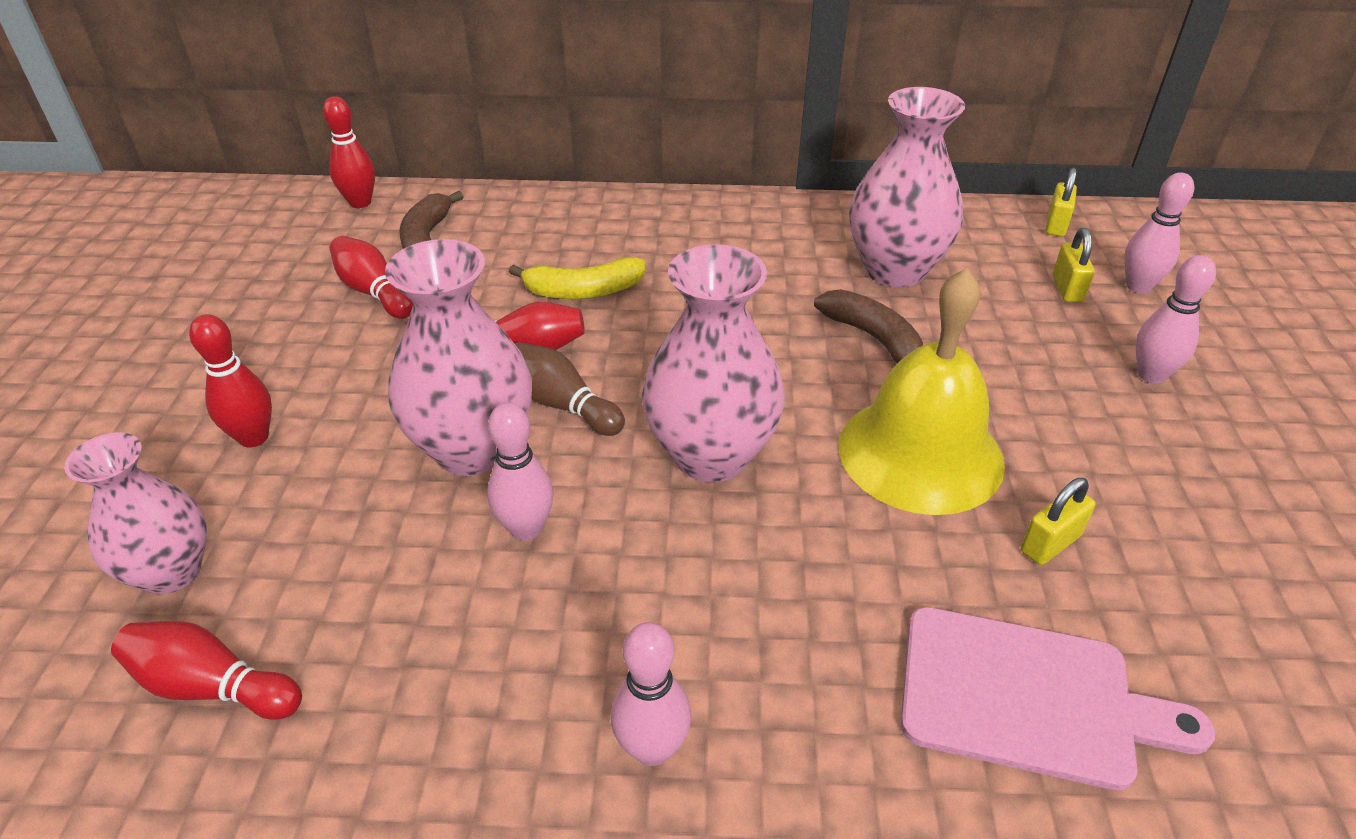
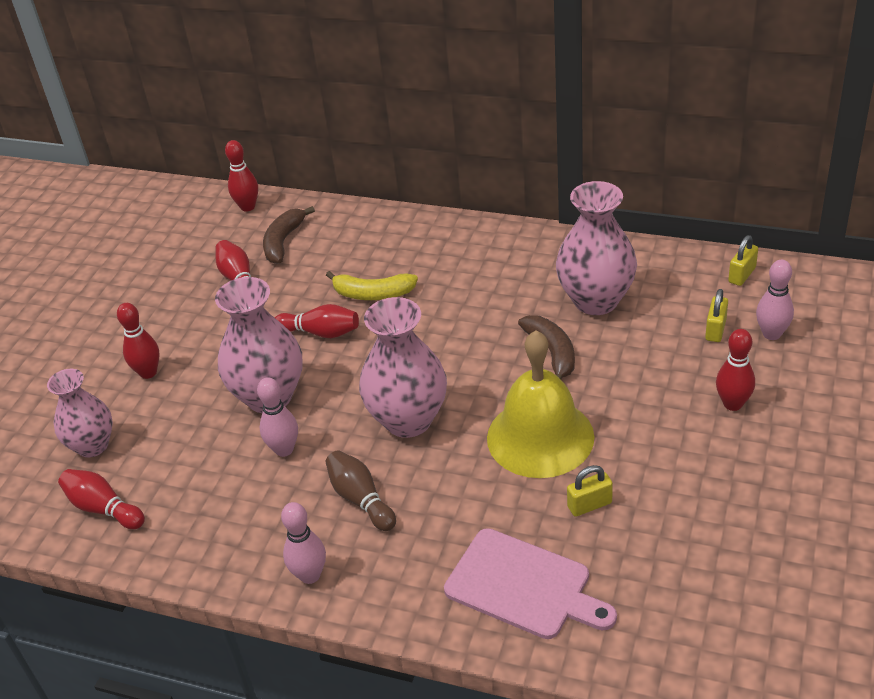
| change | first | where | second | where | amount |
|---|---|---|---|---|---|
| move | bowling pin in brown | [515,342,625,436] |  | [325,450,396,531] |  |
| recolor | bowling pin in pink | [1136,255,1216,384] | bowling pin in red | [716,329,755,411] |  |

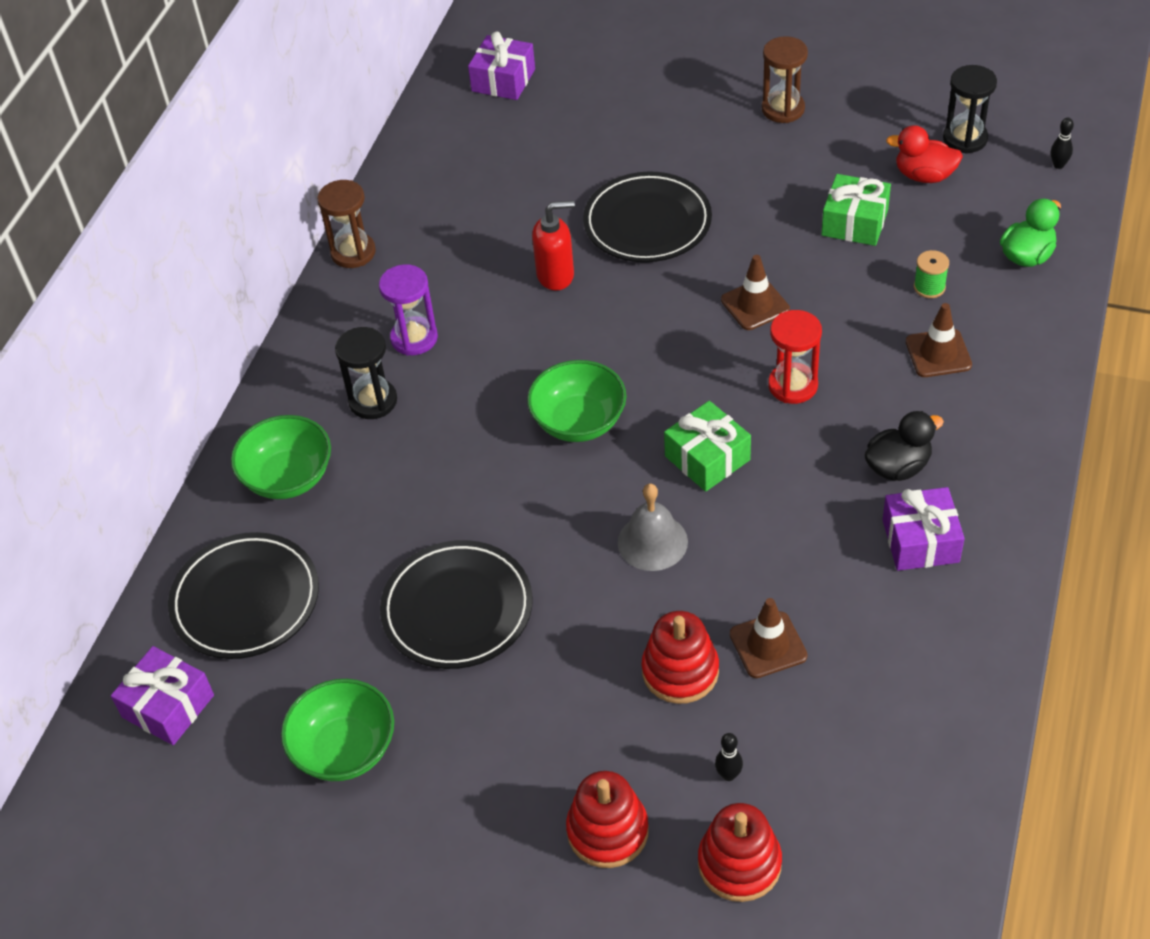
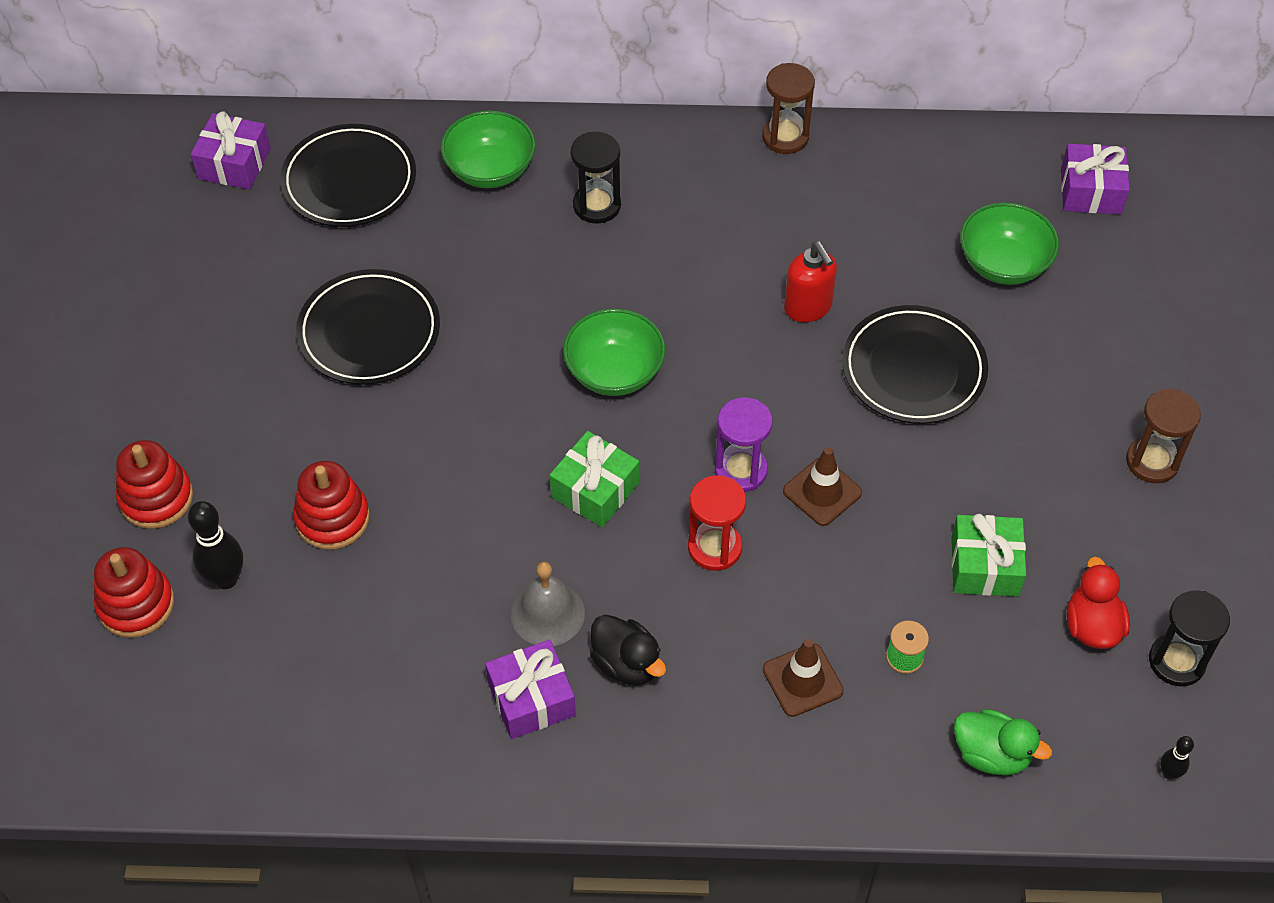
| change | first | where | second | where | amount |
|---|---|---|---|---|---|
| move | bowl in green | [281,679,394,781] |  | [960,203,1059,285] |  |
| move | hourglass in purple | [379,264,438,356] |  | [715,397,773,492] |  |
| move | bell in grey | [618,483,688,571] |  | [511,562,585,646] |  |
| resize | bowling pin in black | [715,733,743,781] |  | [188,501,243,589] | x1.87 |
| delete | traffic cone in brown | [730,598,808,678] |  |  |  |

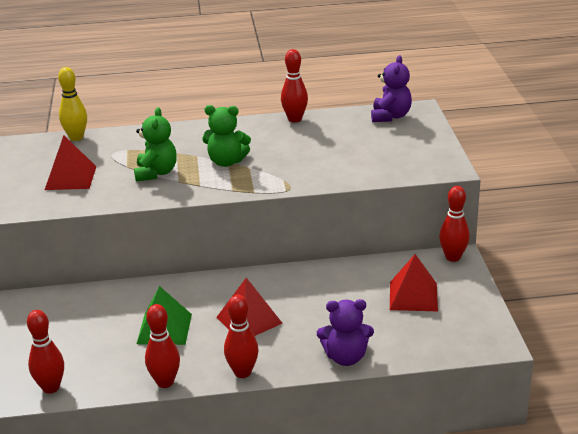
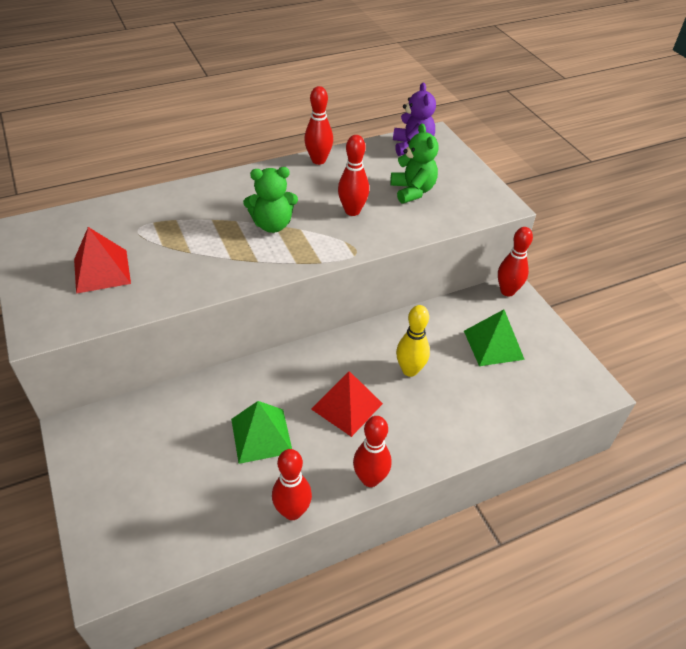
| change | first | where | second | where | amount |
|---|---|---|---|---|---|
| move | bowling pin in red | [27,310,64,394] |  | [338,135,369,216] |  |
| move | bowling pin in yellow | [58,67,87,141] |  | [396,305,430,377] |  |
| move | teddy bear in green | [134,107,177,182] |  | [390,123,439,204] |  |
| delete | teddy bear in purple | [317,299,374,366] |  |  |  |
| recolor | pyramid in red | [390,254,438,311] | pyramid in green | [464,309,525,366] |  |

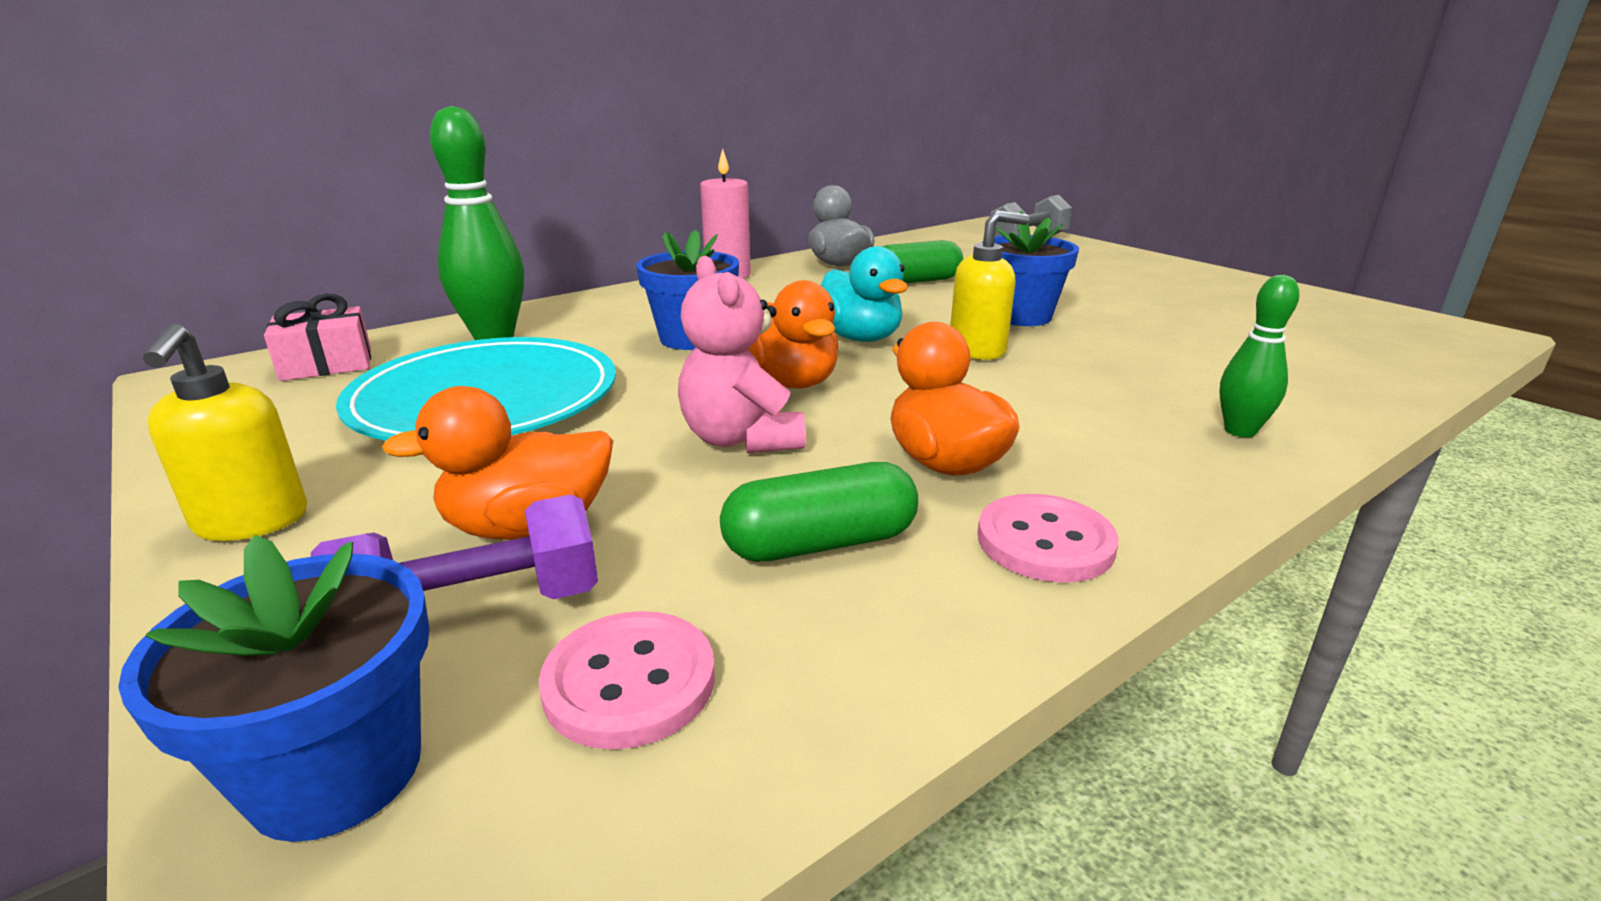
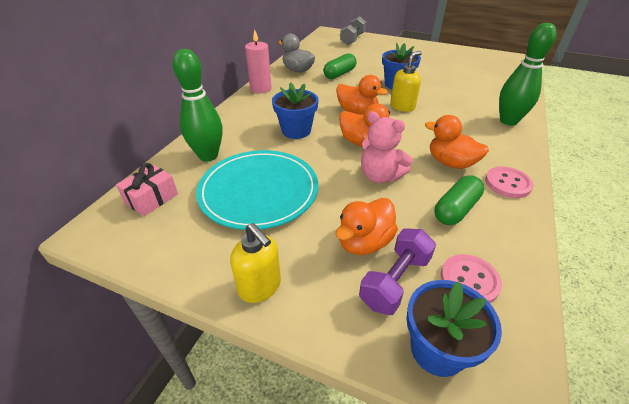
| change | first | where | second | where | amount |
|---|---|---|---|---|---|
| recolor | duck in turquoise | [821,246,908,342] | duck in orange | [336,75,388,115] |  |
| resize | bowling pin in green | [1219,275,1300,437] |  | [499,23,556,126] | x1.76 |

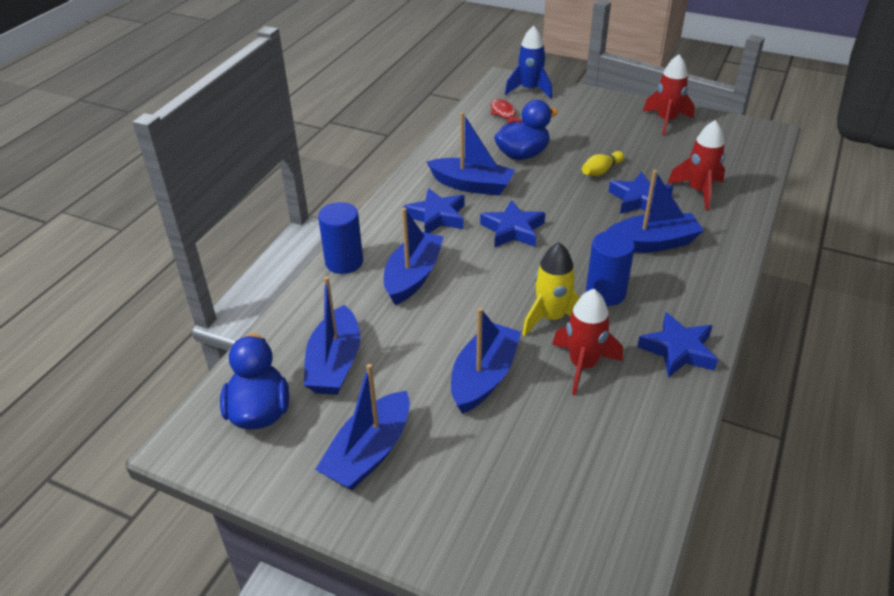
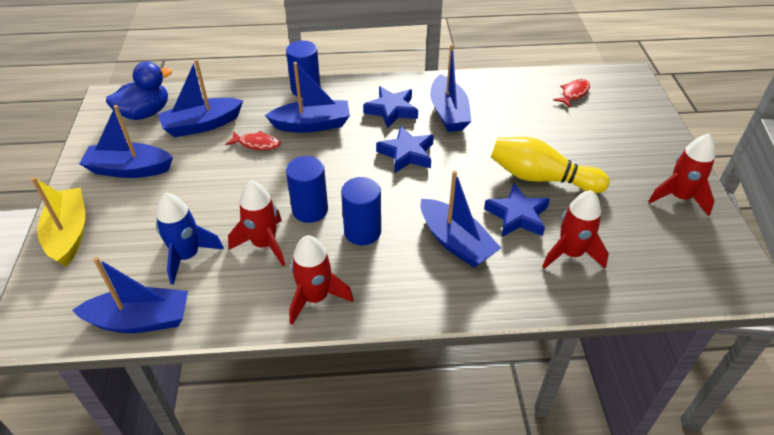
| change | first | where | second | where | amount |
|---|---|---|---|---|---|
| move | boat in blue | [451,307,521,414] |  | [72,257,188,333] |  |
| delete | duck in blue | [494,100,558,160] |  |  |  |
| move | rocket in blue | [505,26,552,99] |  | [156,193,224,285] |  |
| replace | rocket in yellow | [522,242,580,337] | cylinder in blue | [286,156,328,223] |  |
| resize | bowling pin in yellow | [582,151,624,176] |  | [491,137,610,193] | x1.96 |
| replace | star in blue | [637,312,718,378] | rocket in red | [289,235,354,325] |  |
| insert |  |  | boat in yellow | [31,177,85,267] |  |
| insert |  |  | fish in red | [225,131,280,150] |  |

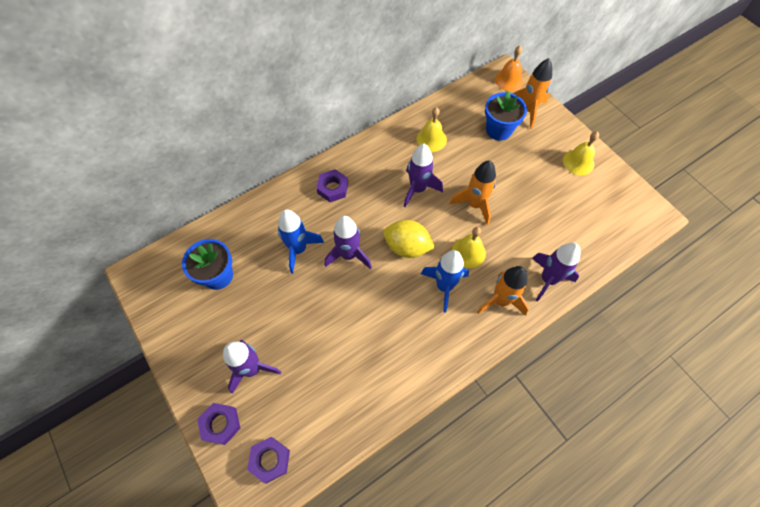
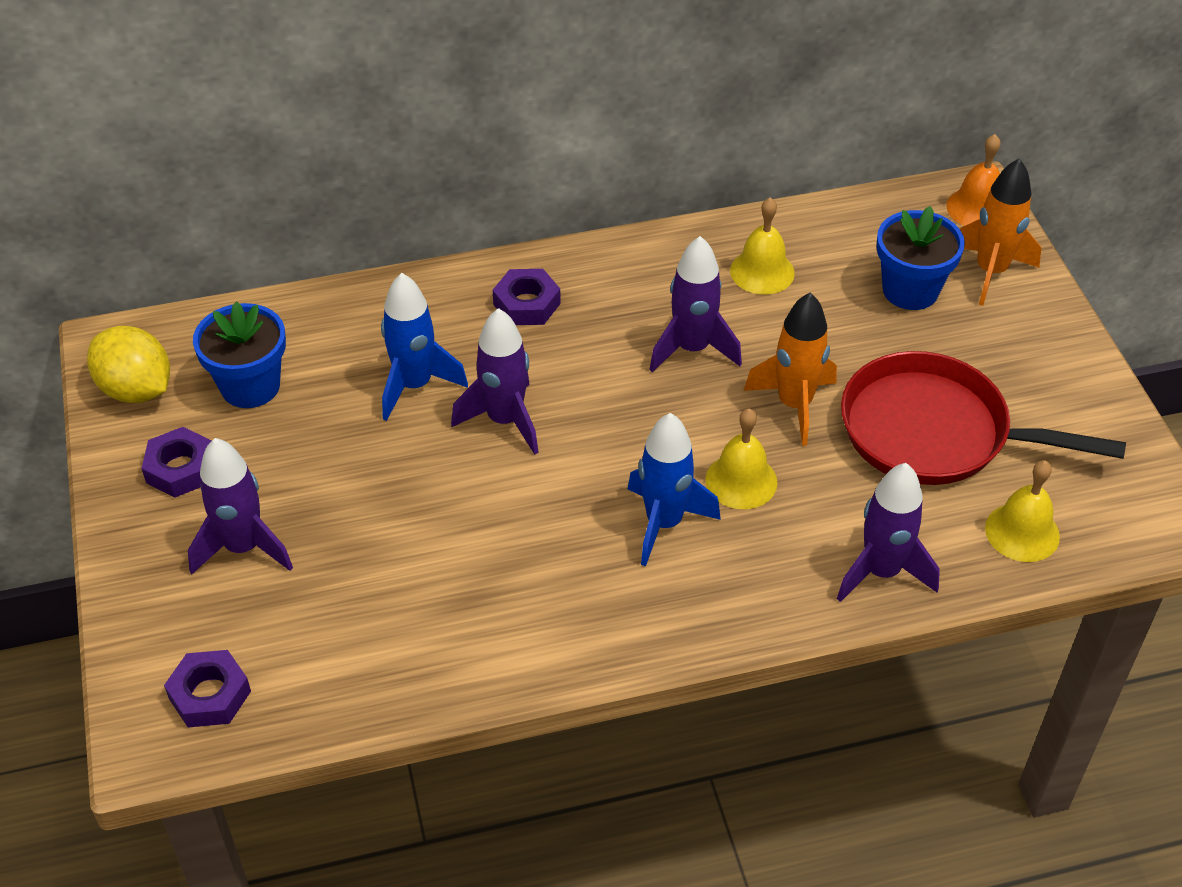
| change | first | where | second | where | amount |
|---|---|---|---|---|---|
| move | nut in purple | [197,403,241,445] |  | [141,427,211,498] |  |
| move | lemon in yellow | [383,220,435,258] |  | [87,326,170,403] |  |
| delete | rocket in orange | [477,266,529,316] |  |  |  |
| move | bell in yellow | [563,131,599,175] |  | [985,460,1060,562] |  |
| insert |  |  | pan in red | [841,351,1126,485] |  |

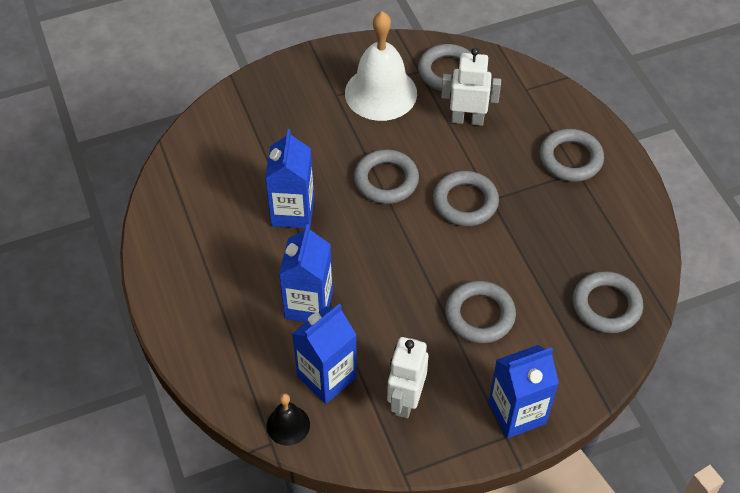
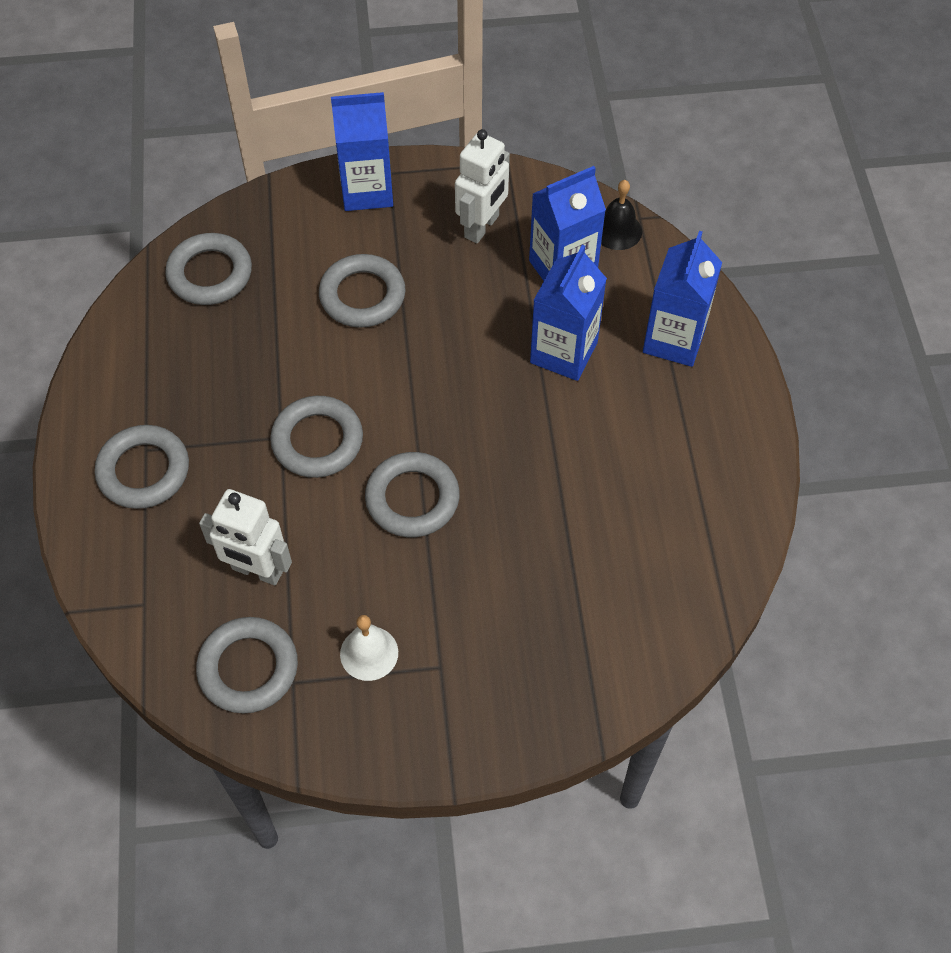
| change | first | where | second | where | amount |
|---|---|---|---|---|---|
| move | carton in blue | [265,129,314,228] |  | [643,231,722,367] |  |
| resize | bell in white | [345,11,417,121] |  | [340,615,398,681] | x0.49 |

